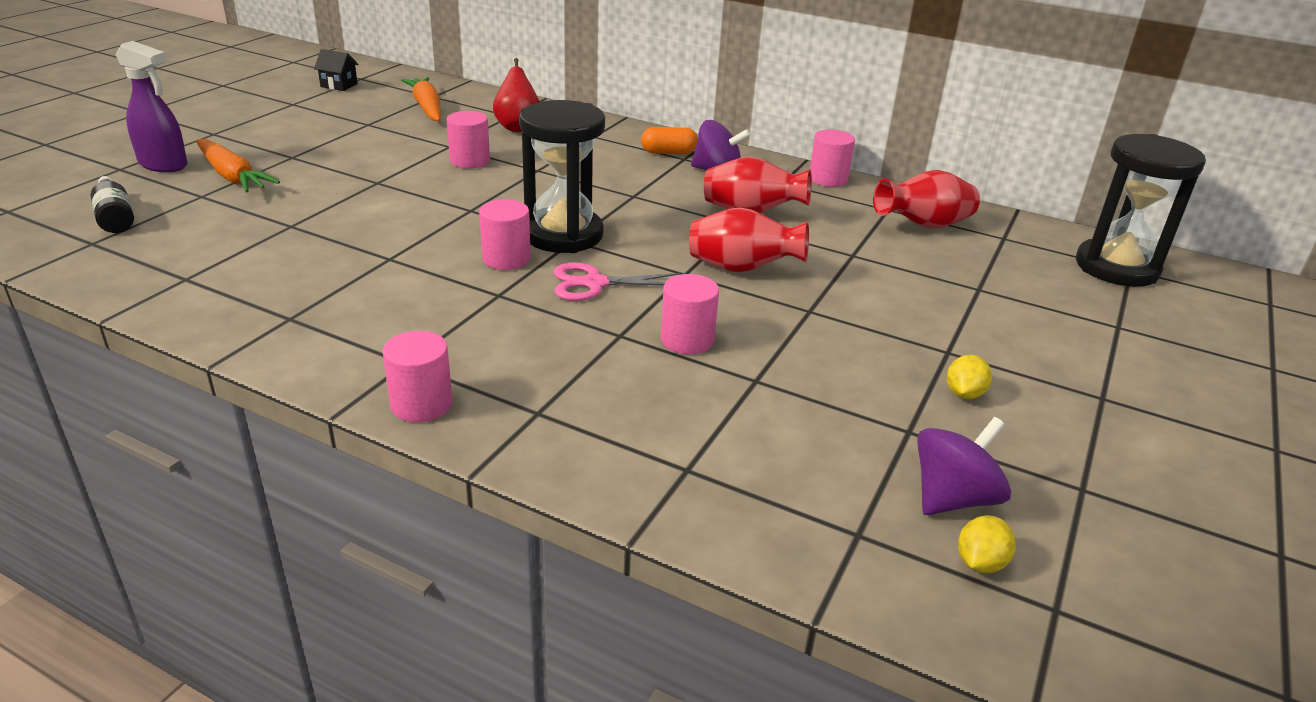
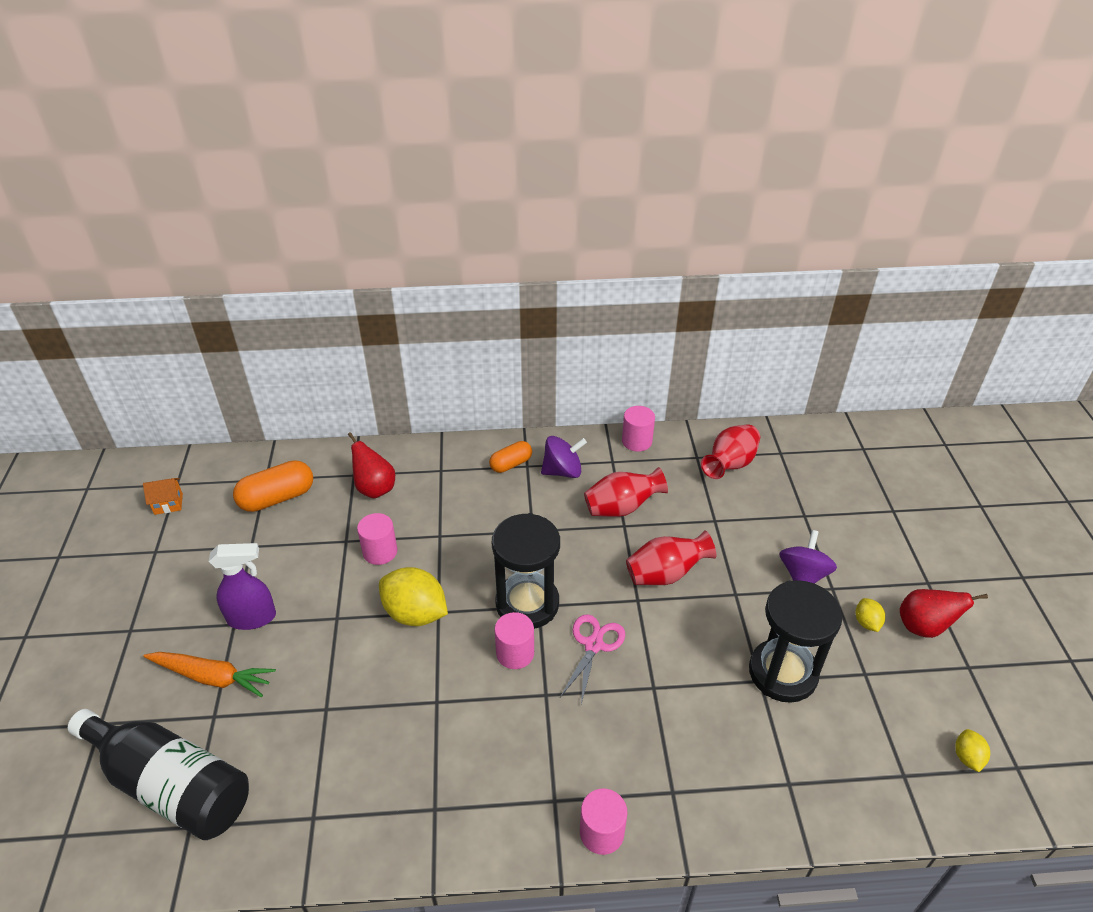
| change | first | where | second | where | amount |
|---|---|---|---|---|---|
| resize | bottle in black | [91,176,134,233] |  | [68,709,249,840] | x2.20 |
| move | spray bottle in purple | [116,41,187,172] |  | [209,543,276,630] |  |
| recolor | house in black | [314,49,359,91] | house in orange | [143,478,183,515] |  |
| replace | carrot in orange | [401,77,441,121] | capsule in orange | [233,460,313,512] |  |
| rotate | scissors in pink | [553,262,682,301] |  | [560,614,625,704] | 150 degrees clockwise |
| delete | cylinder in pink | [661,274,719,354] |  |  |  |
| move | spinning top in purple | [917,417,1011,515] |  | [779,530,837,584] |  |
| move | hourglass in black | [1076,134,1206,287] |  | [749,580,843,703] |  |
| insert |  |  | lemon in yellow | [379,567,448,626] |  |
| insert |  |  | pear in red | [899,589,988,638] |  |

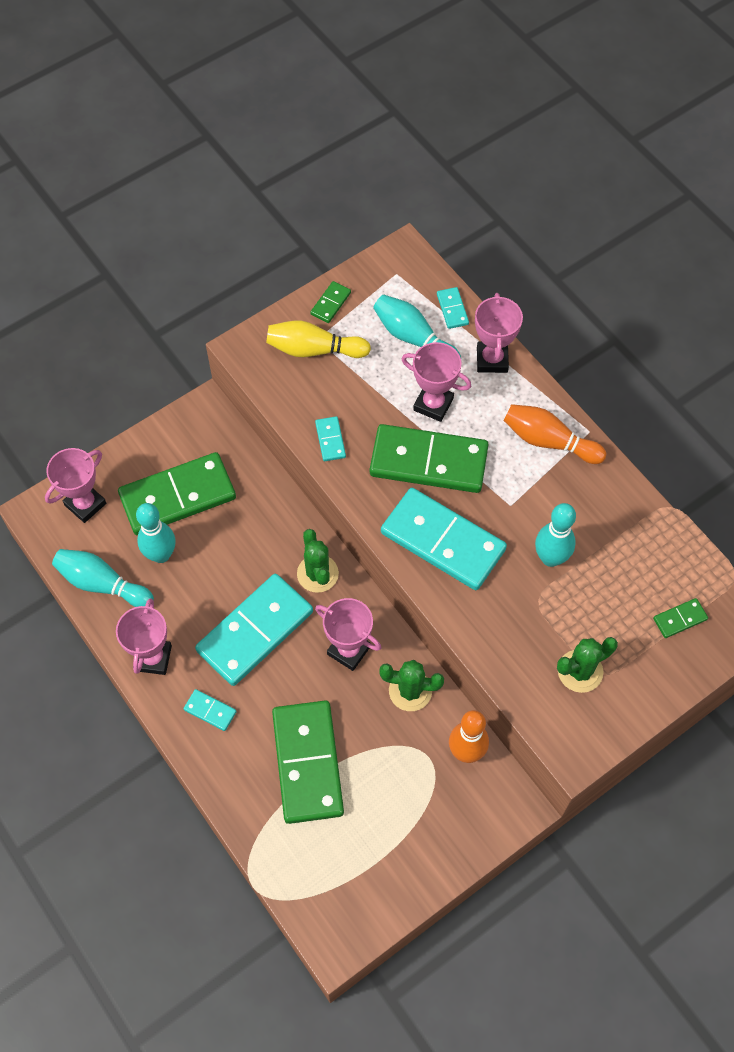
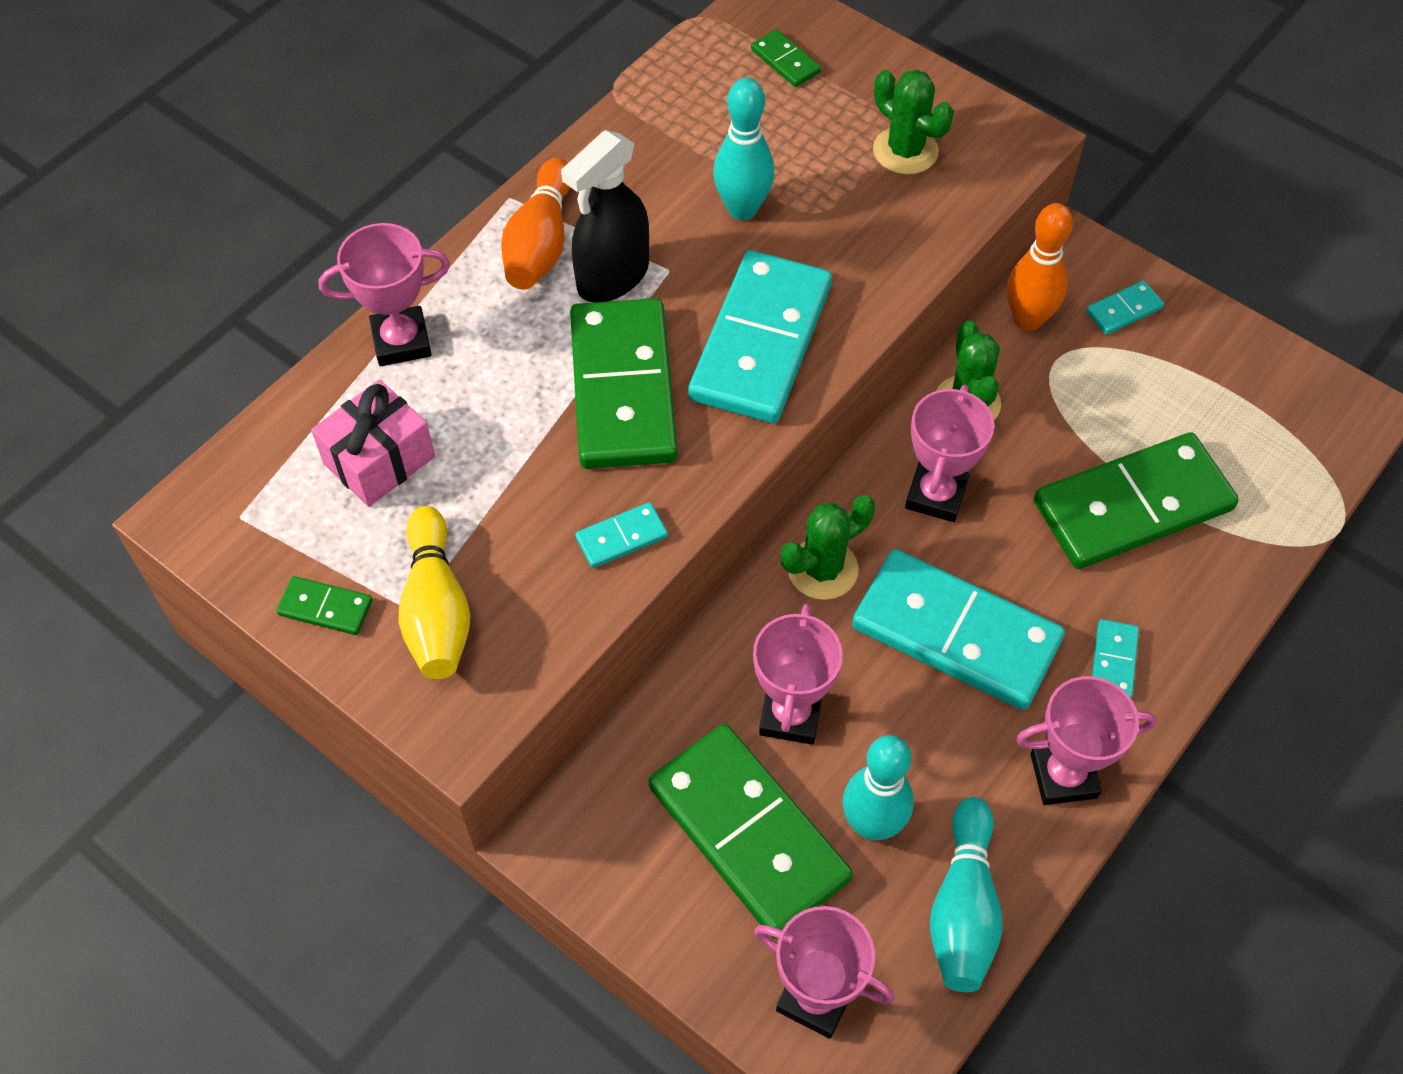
| change | first | where | second | where | amount |
|---|---|---|---|---|---|
| replace | bowling pin in turquoise | [373,295,461,358] | gift in pink | [311,379,435,507] |  |
| move | trophy in pink | [402,342,471,422] |  | [753,604,843,745] |  |
| move | domino in turquoise | [437,287,469,329] |  | [1086,280,1164,335] |  |
| insert |  |  | spray bottle in black | [561,130,649,303] |  |

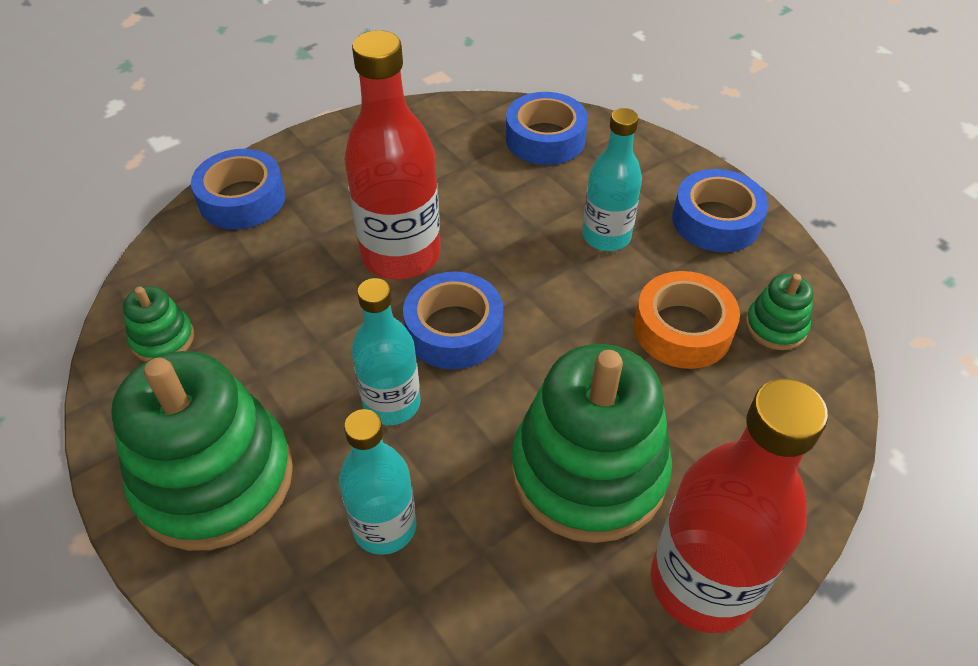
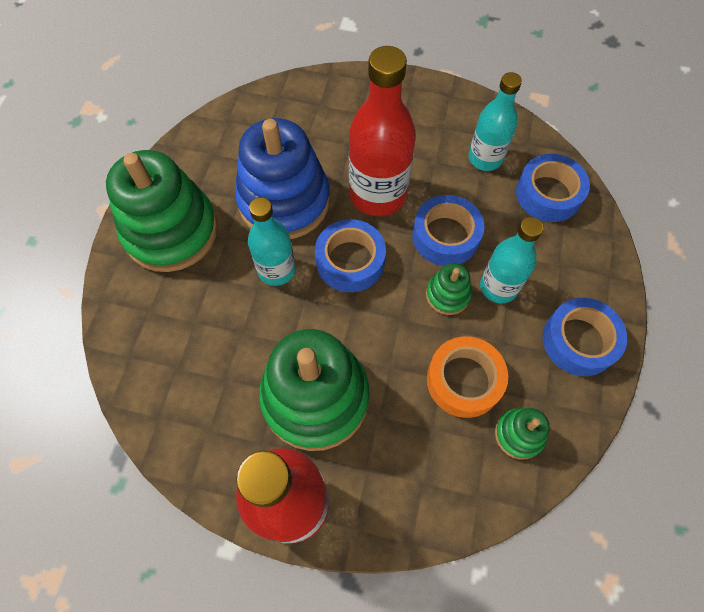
| change | first | where | second | where | amount |
|---|---|---|---|---|---|
| move | stacking toy in green | [123,286,194,362] |  | [426,263,472,315] |  |
| move | tape in blue | [191,149,286,229] |  | [412,195,485,266] |  |
| move | bottle in turquoise | [339,409,417,555] |  | [469,72,522,171] |  |
| insert |  |  | stacking toy in blue | [235,118,330,239] |  |

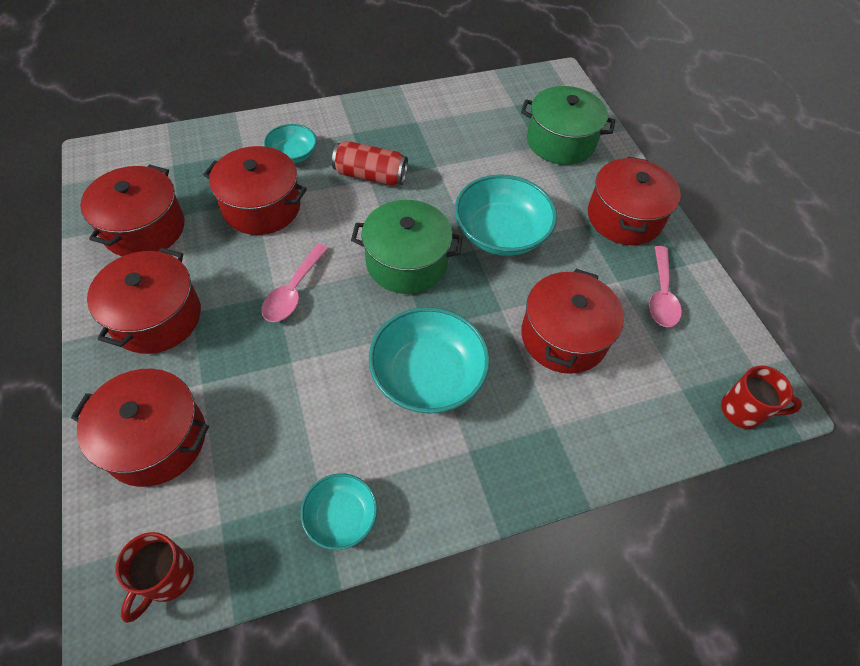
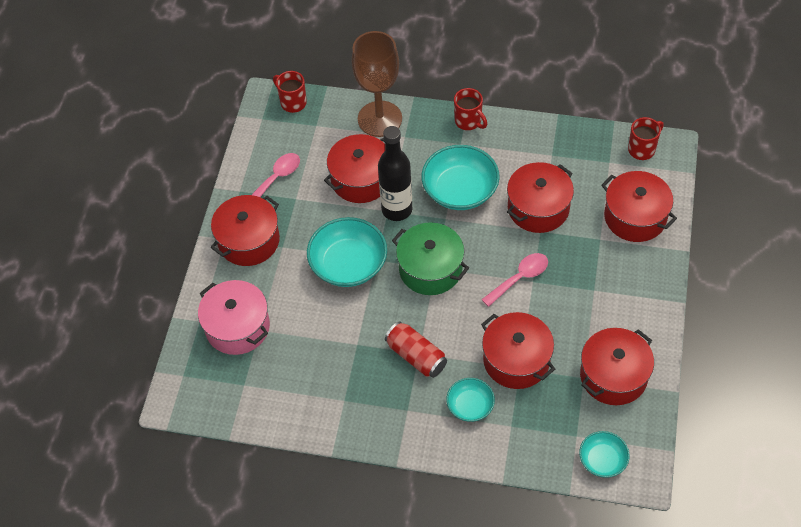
| change | first | where | second | where | amount |
|---|---|---|---|---|---|
| move | pot in red | [87,248,201,354] |  | [507,162,574,233] |  |
| move | bowl in turquoise | [300,473,377,550] |  | [579,431,630,478] |  |
| recolor | pot in green | [521,86,615,165] | pot in pink | [198,280,270,355] |  |
| insert |  |  | goblet in brown | [352,31,402,137] |  |
| insert |  |  | bottle in black | [378,126,412,221] |  |
| insert |  |  | mug in red | [454,88,487,130] |  |

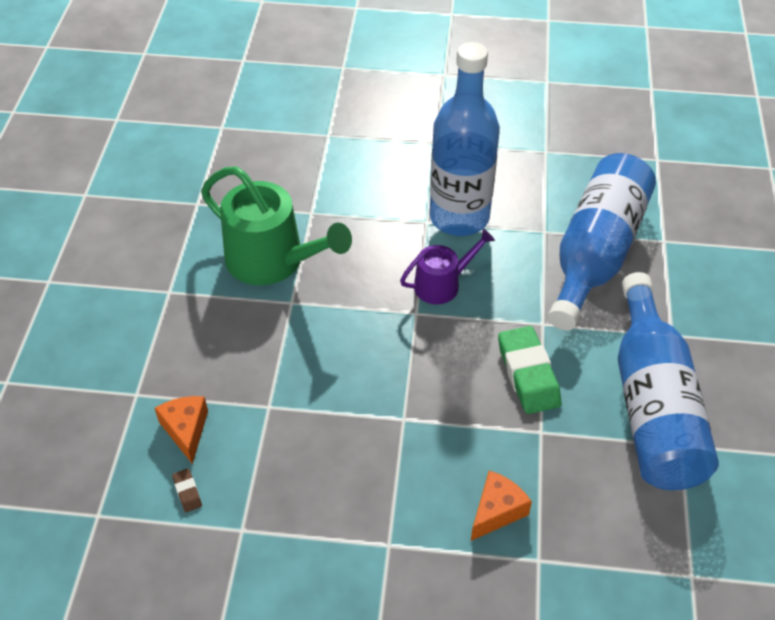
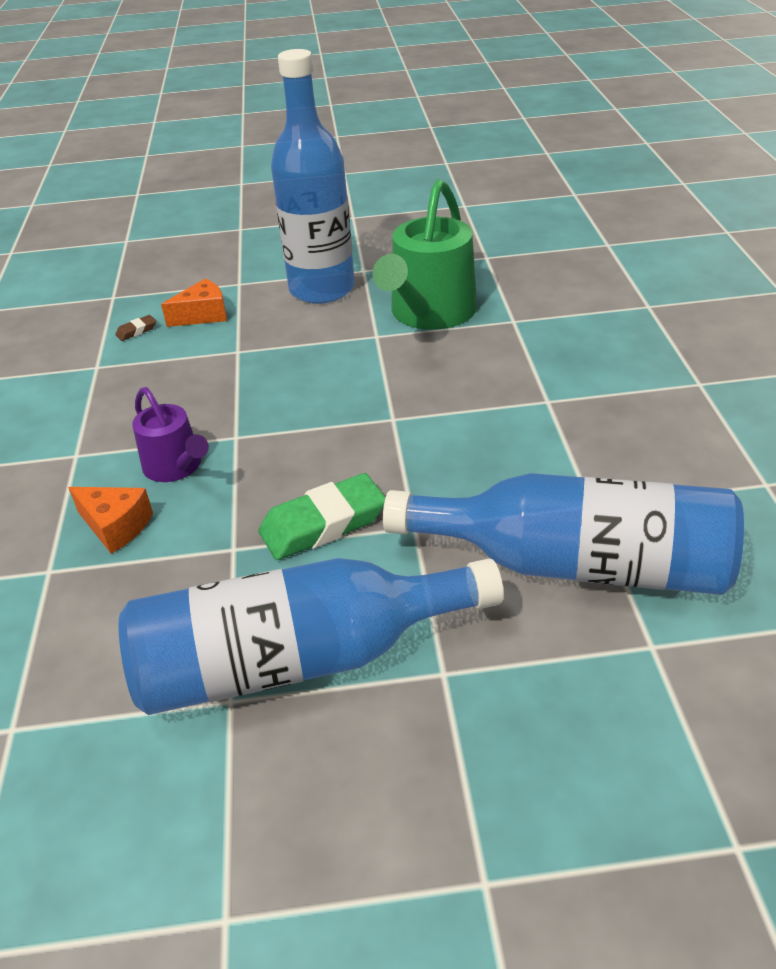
| change | first | where | second | where | amount |
|---|---|---|---|---|---|
| move | watering can in purple | [400,229,495,304] |  | [132,387,209,482] |  |
| move | bottle in blue | [429,42,500,236] |  | [271,49,355,304] |  |

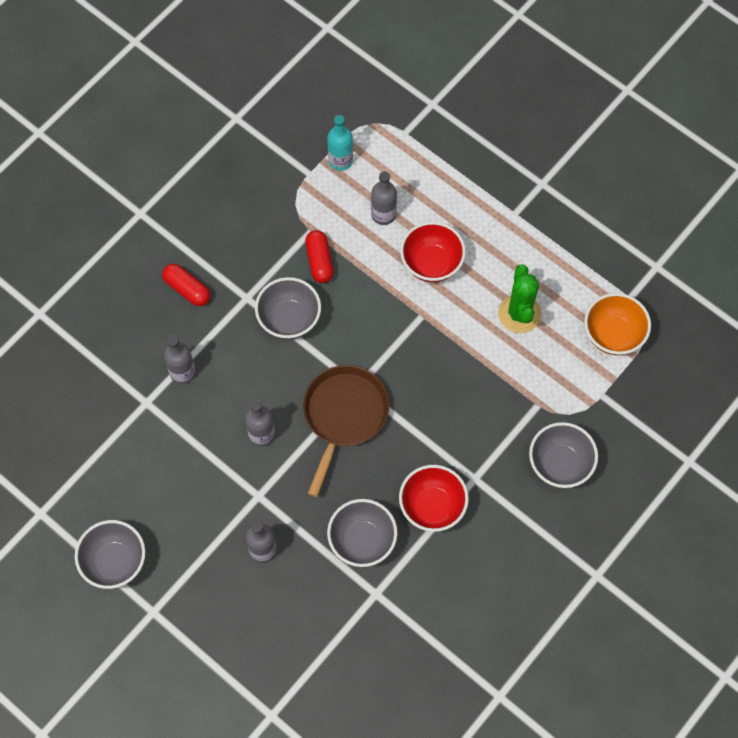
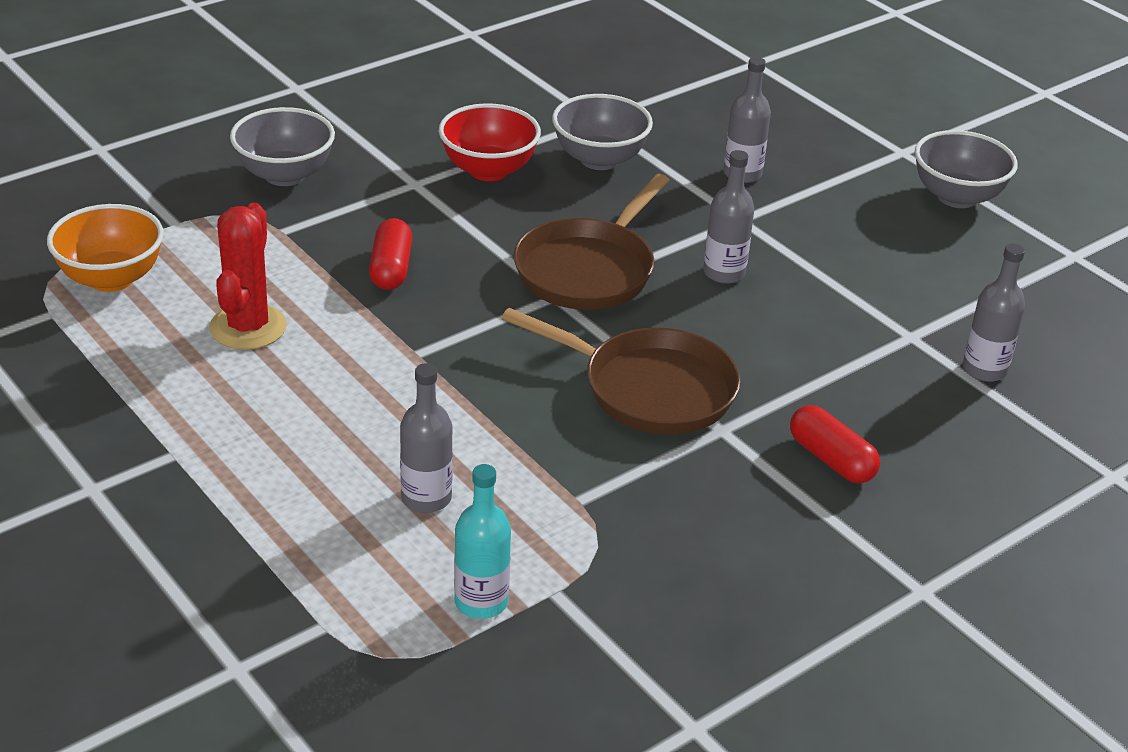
| change | first | where | second | where | amount |
|---|---|---|---|---|---|
| move | bottle in grey | [164,336,196,384] |  | [963,243,1025,382] |  |
| replace | bowl in grey | [255,277,321,339] | pan in brown | [501,308,741,434] |  |
| move | capsule in red | [305,230,334,283] |  | [369,218,412,290] |  |
| delete | bowl in red | [400,222,466,282] |  |  |  |
| recolor | cactus in green | [498,265,541,333] | cactus in red | [209,203,287,350] |  |

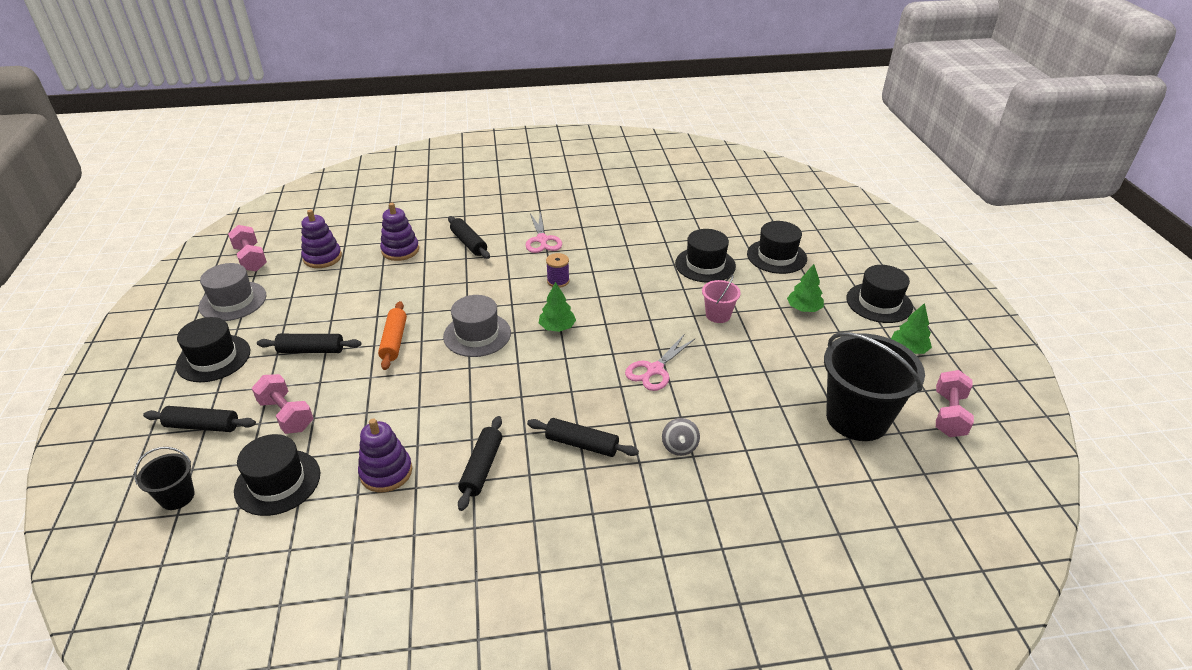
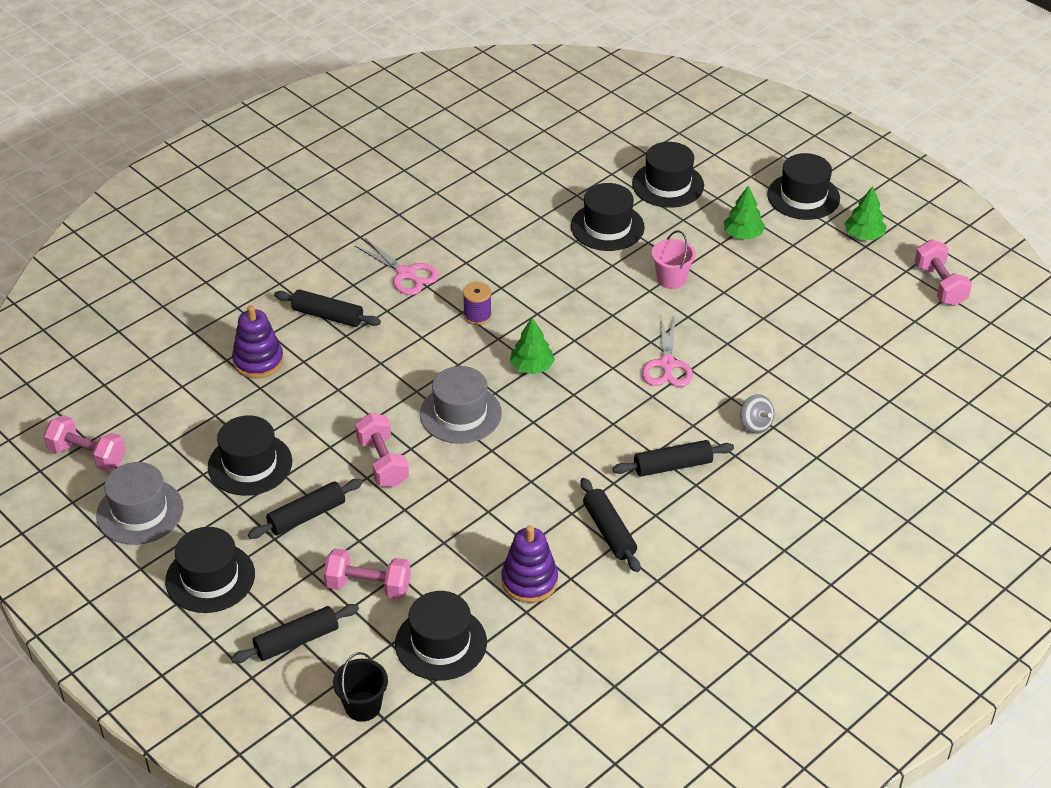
| change | first | where | second | where | amount |
|---|---|---|---|---|---|
| delete | stacking toy in purple | [301,210,342,268] |  |  |  |
| replace | rolling pin in orange | [378,301,407,370] | dumbbell in pink | [355,413,409,487] |  |
| delete | bucket in black | [824,332,925,441] |  |  |  |
| insert |  |  | hat in black | [208,415,292,496] |  |

